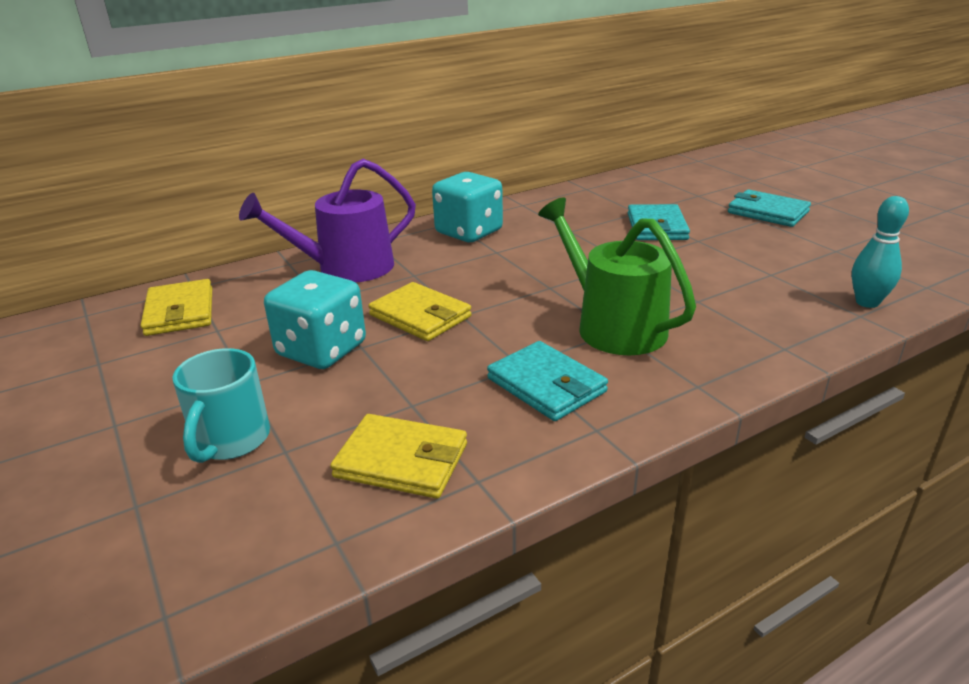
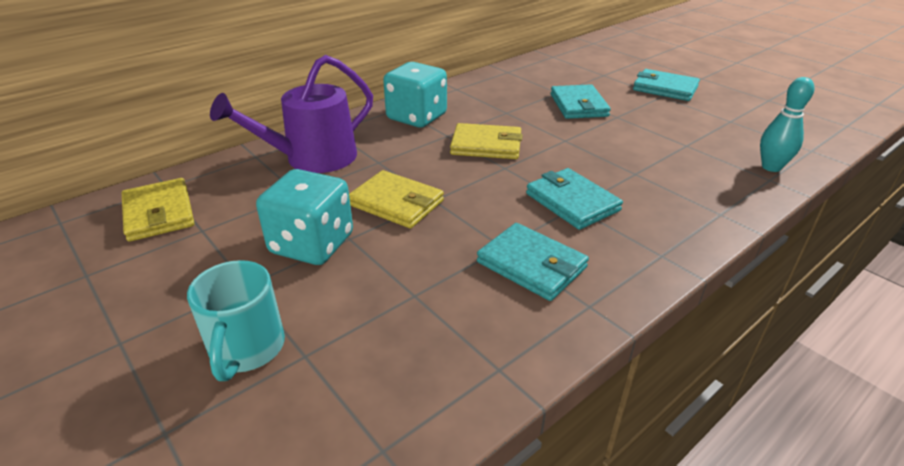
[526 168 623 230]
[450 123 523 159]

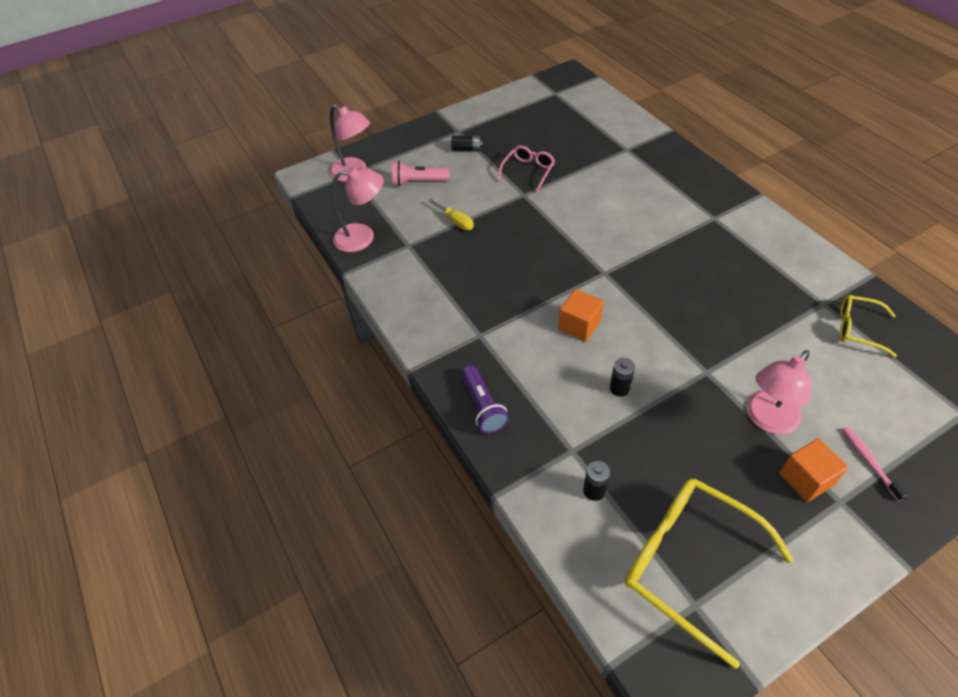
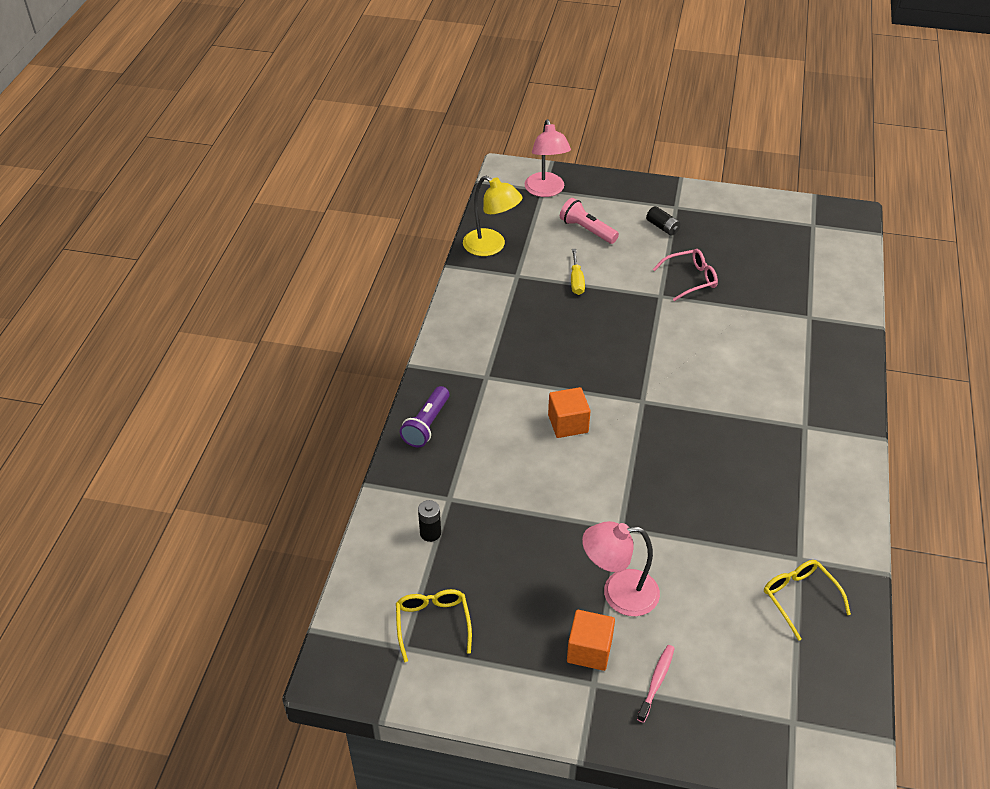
[463 176 523 256]
[610 358 635 397] (first image)
[396 589 472 662]

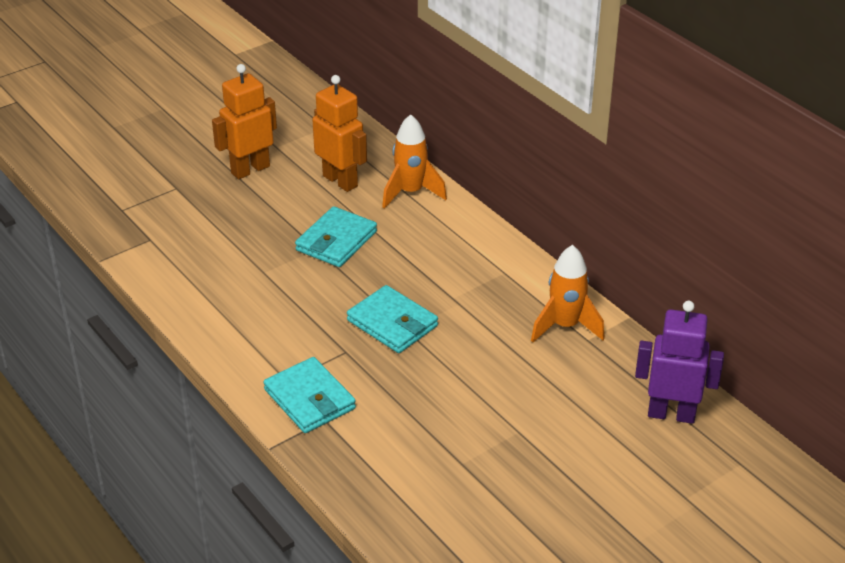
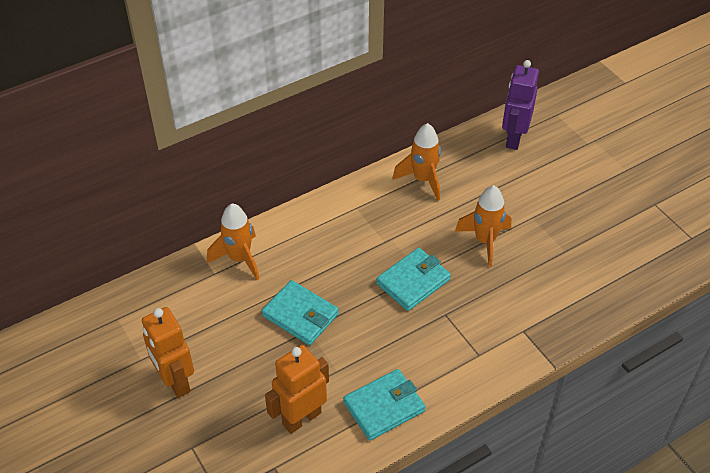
[265 345 329 434]
[343 369 425 441]
[455 185 511 267]

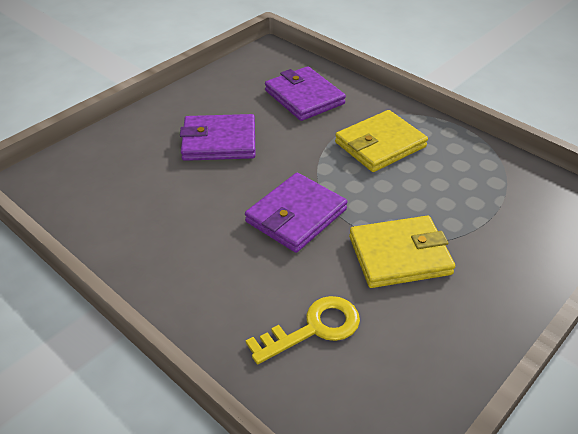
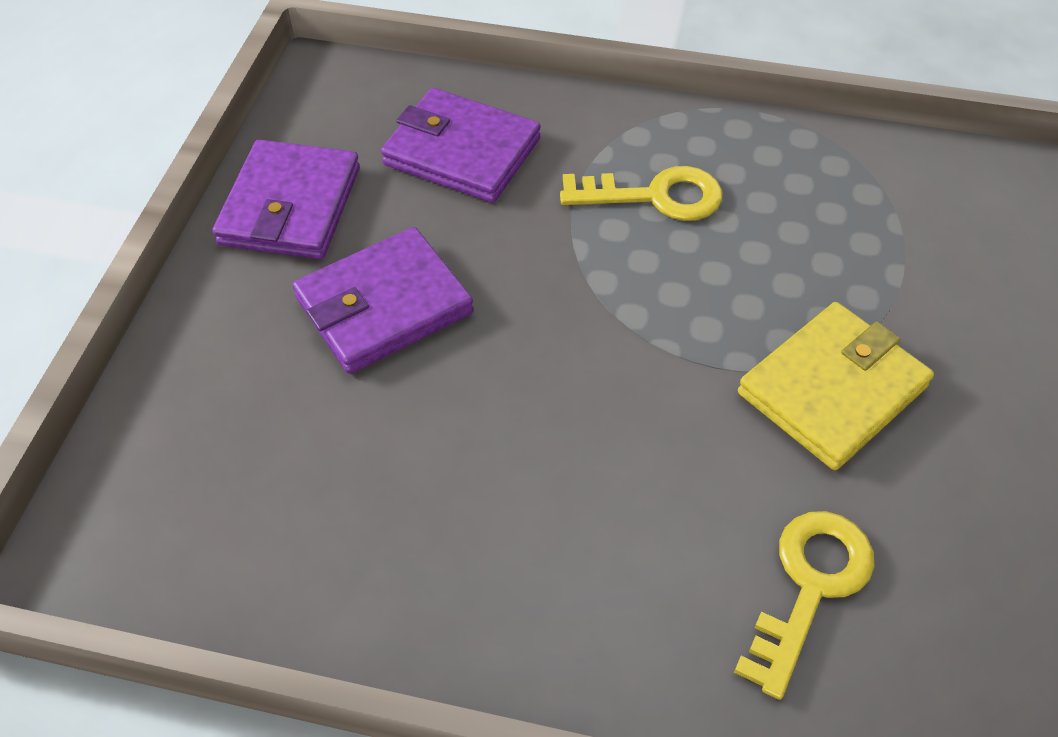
[560 166 722 221]
[212 139 360 259]

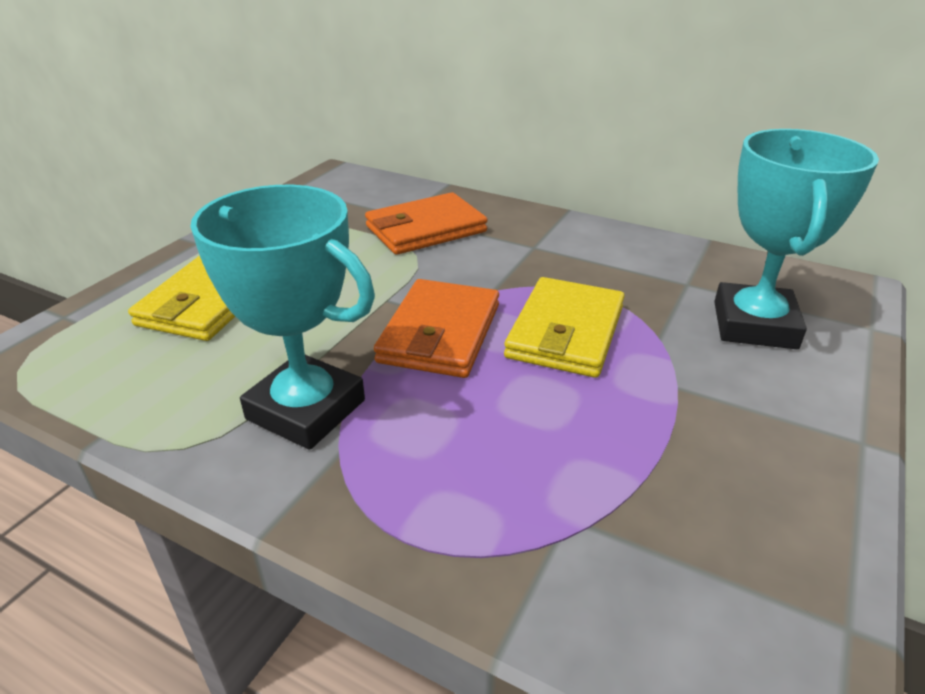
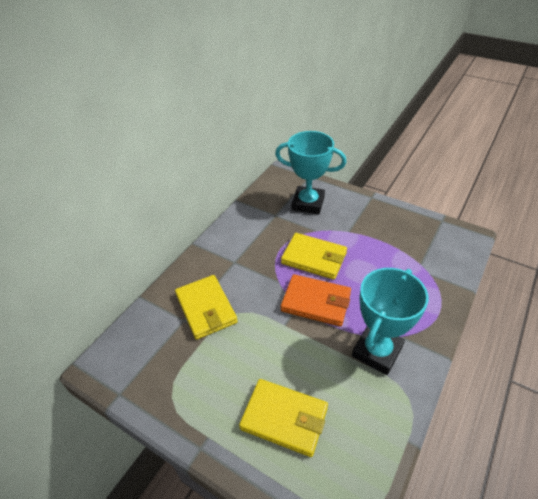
[175 275 238 340]

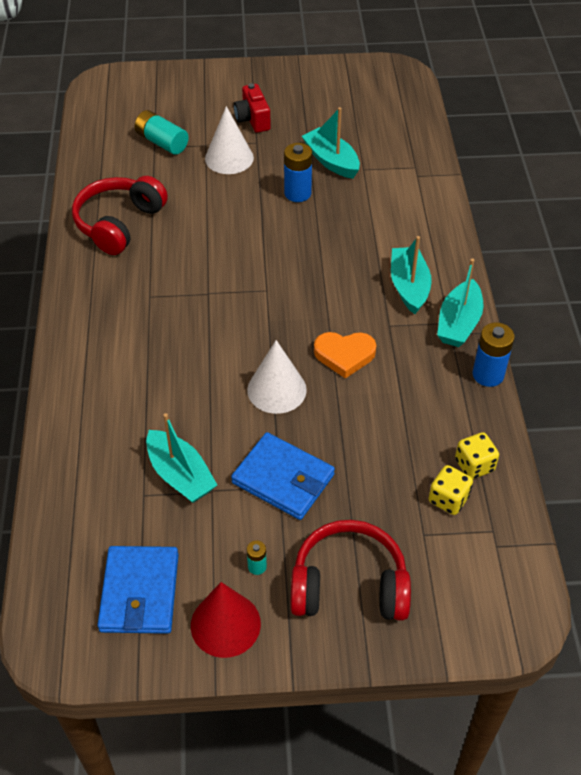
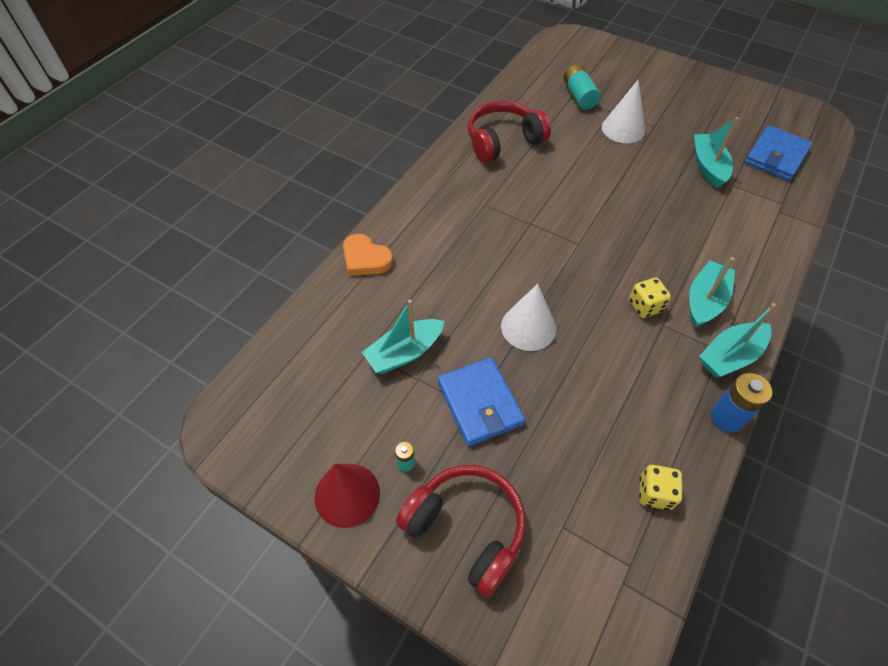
[234 83 271 133] (first image)
[284 143 312 202] (first image)
[343 234 393 276]
[362 300 444 374]
[629 278 671 318]
[745 125 812 181]

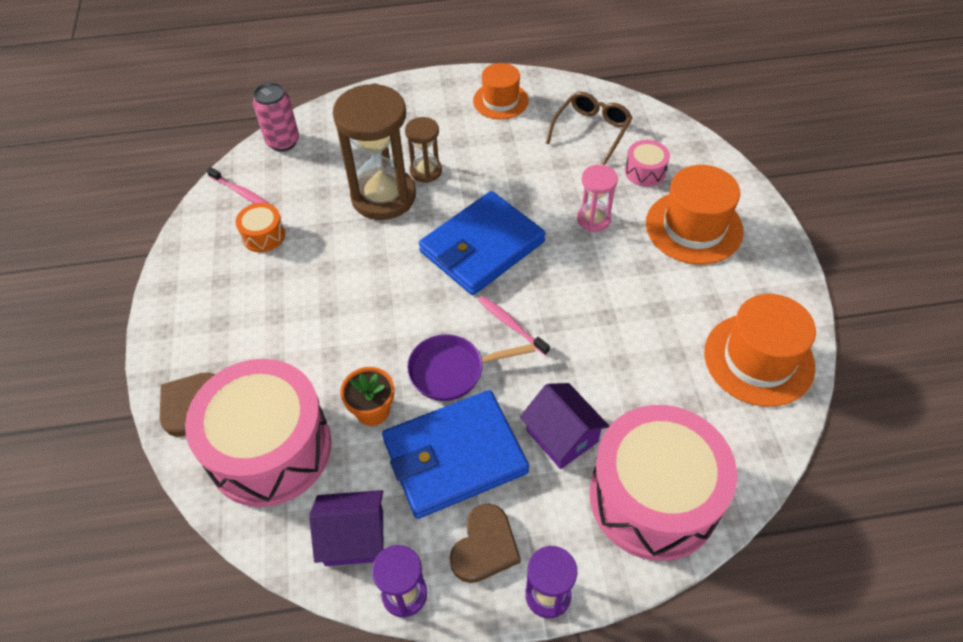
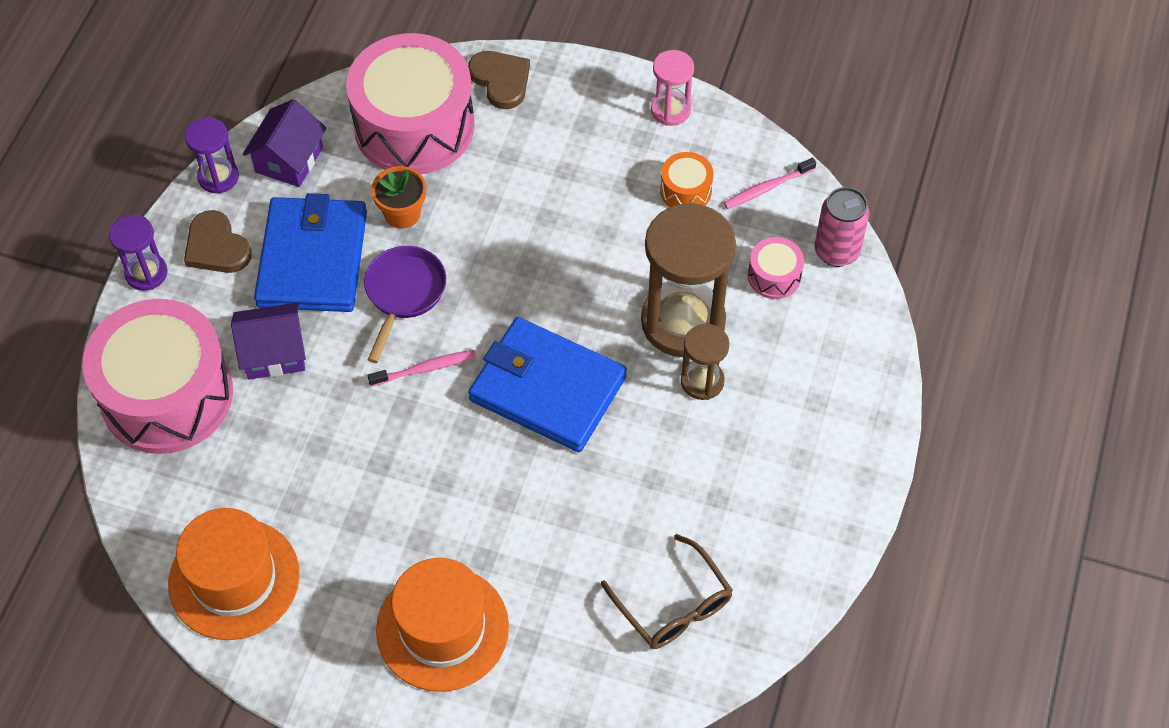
[473 63 528 119] (first image)
[748 237 804 299]
[651 50 694 126]
[468 317 627 452]

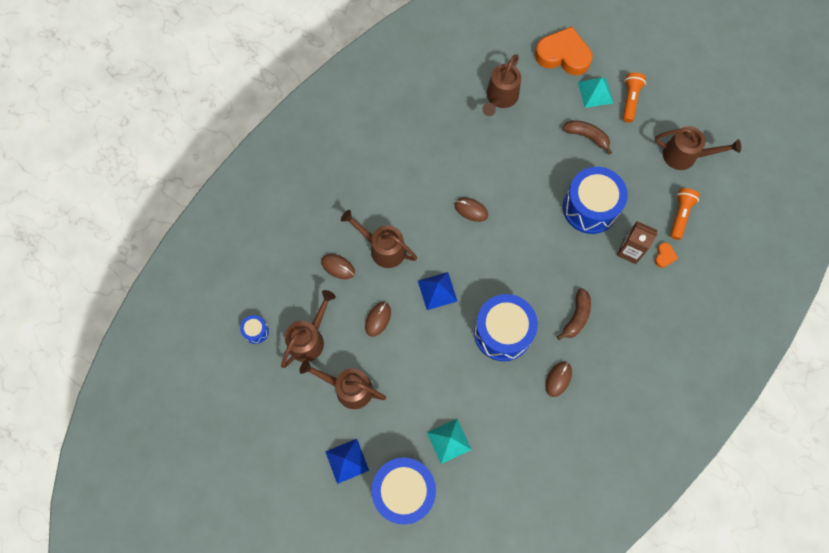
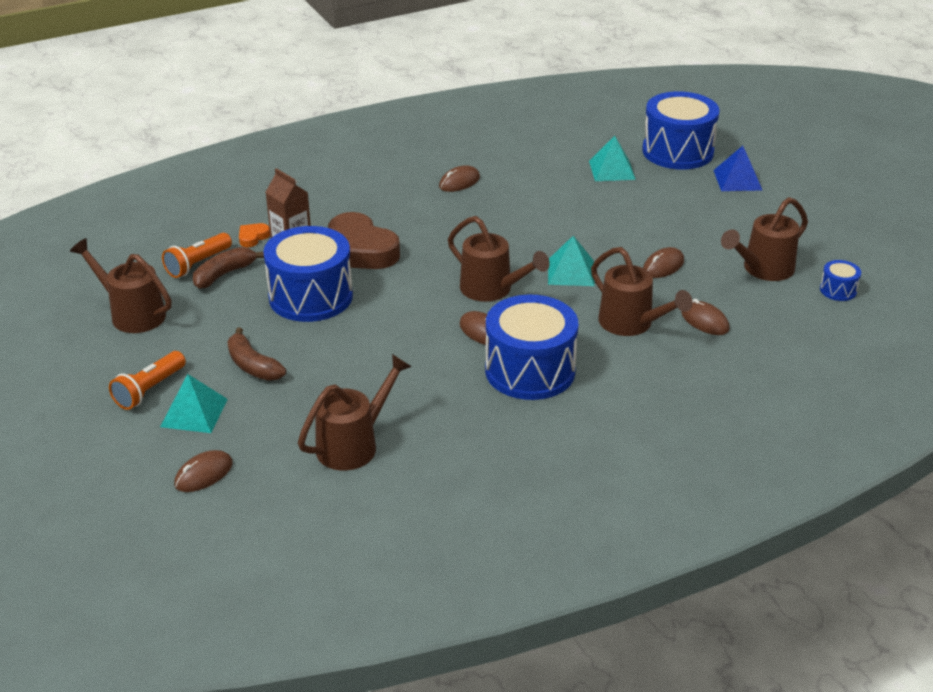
[174 450 233 492]
[548 236 595 286]
[193 247 264 289]
[485 295 578 400]
[448 216 550 302]
[328 212 400 269]

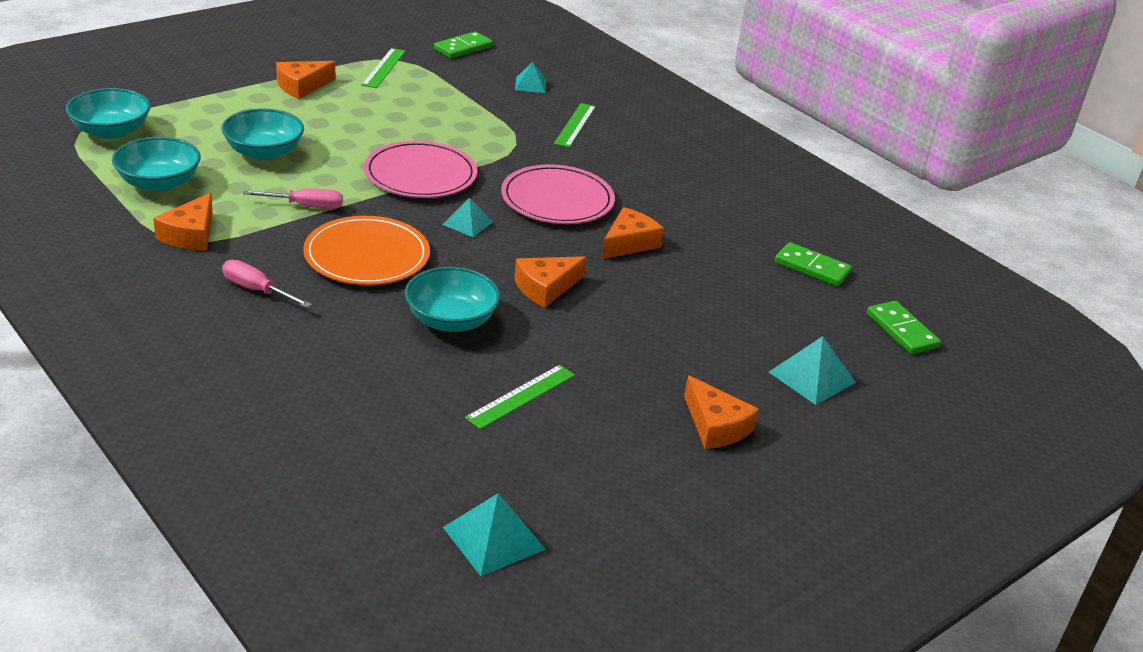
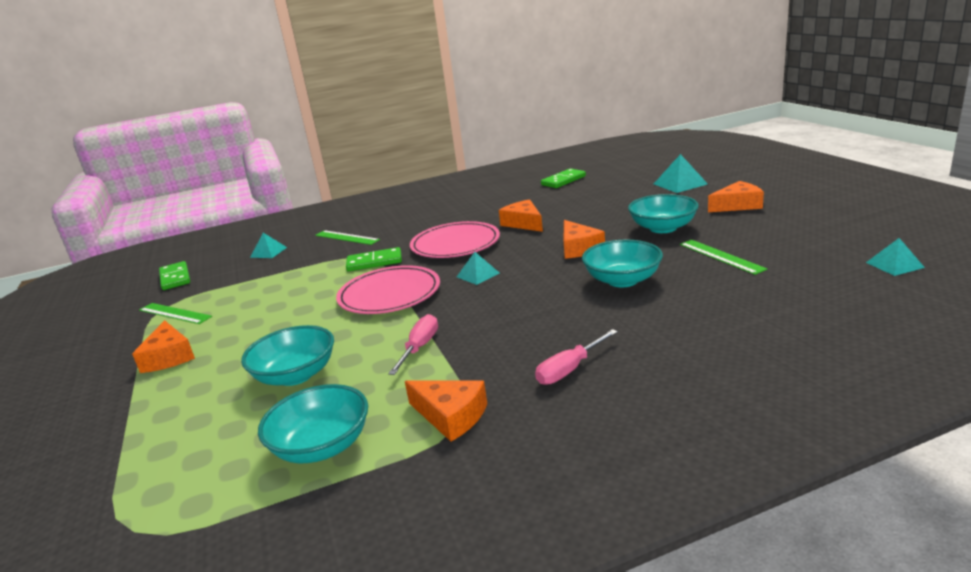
[628 194 699 233]
[303 216 430 285] (first image)
[346 247 402 271]
[866 238 925 276]

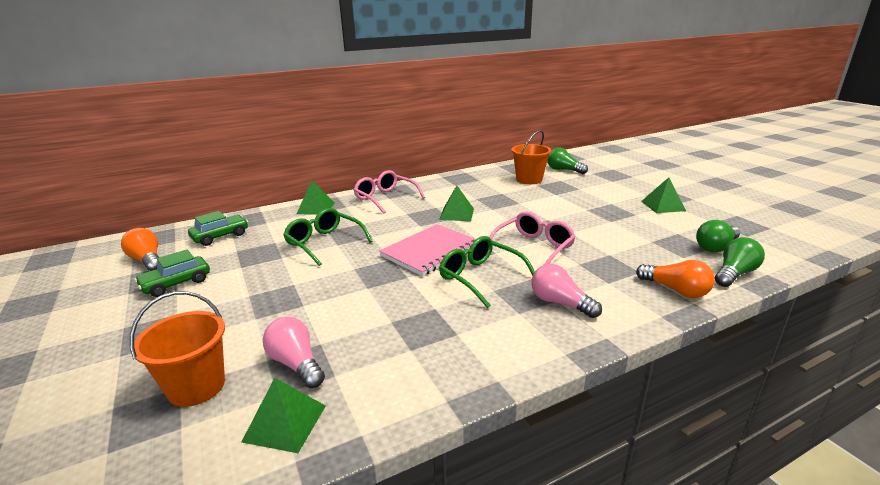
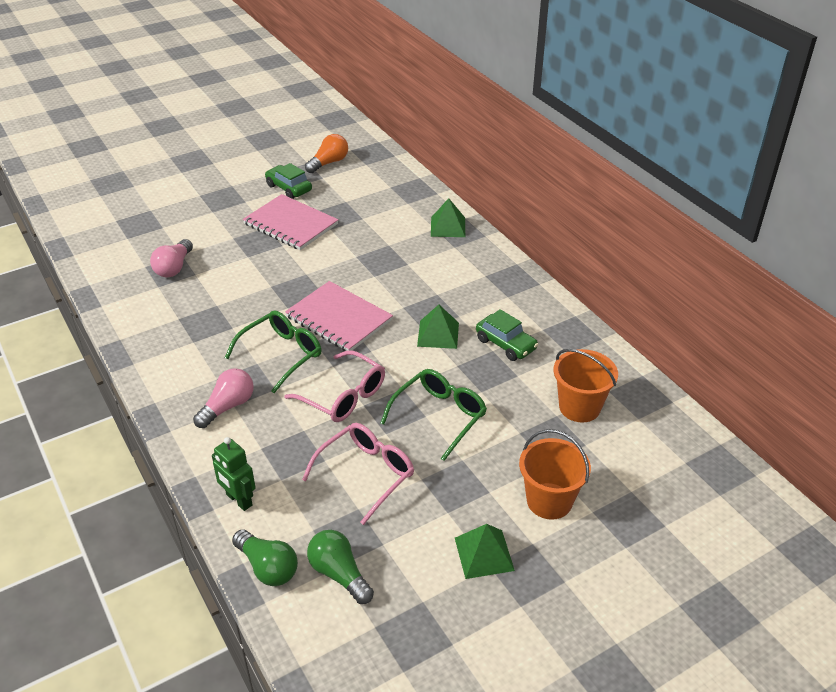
[547 147 588 174] (first image)
[302 423 414 525]
[381 369 487 461]
[476 309 538 361]
[212 437 256 511]
[519 429 591 520]
[150 239 193 278]
[242 378 326 453] (first image)
[243 194 338 250]

